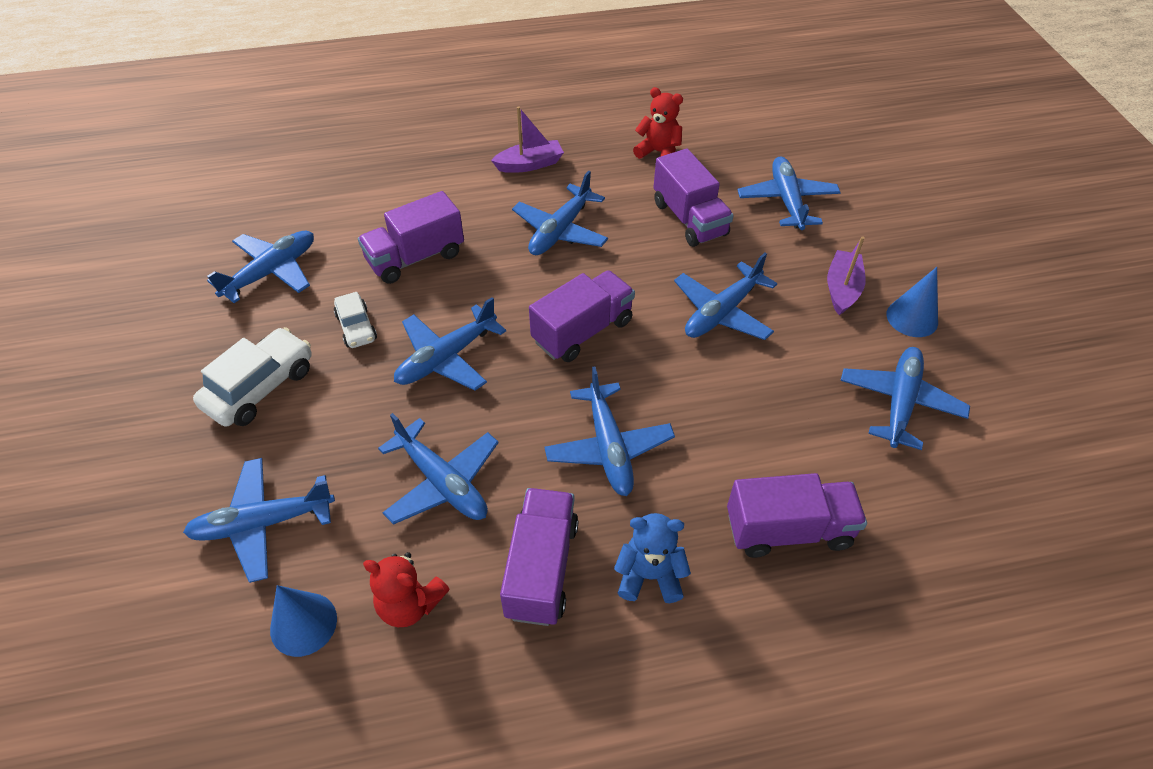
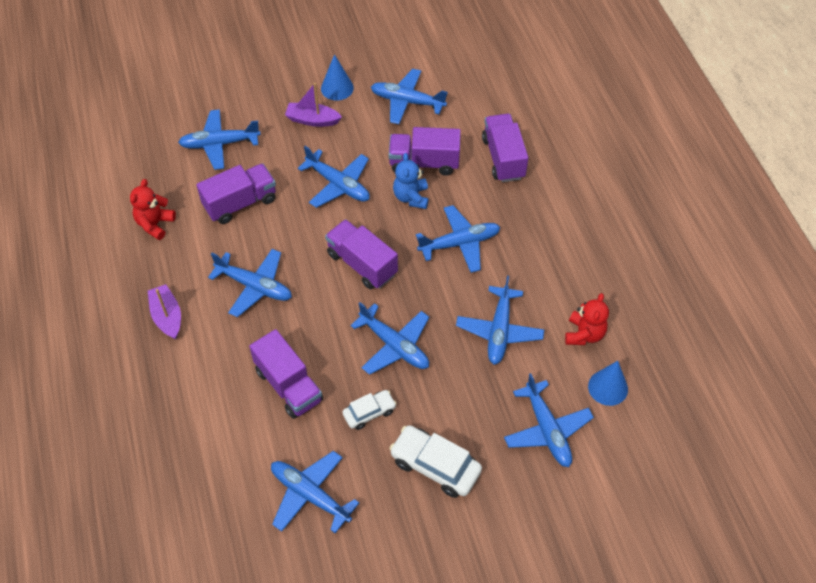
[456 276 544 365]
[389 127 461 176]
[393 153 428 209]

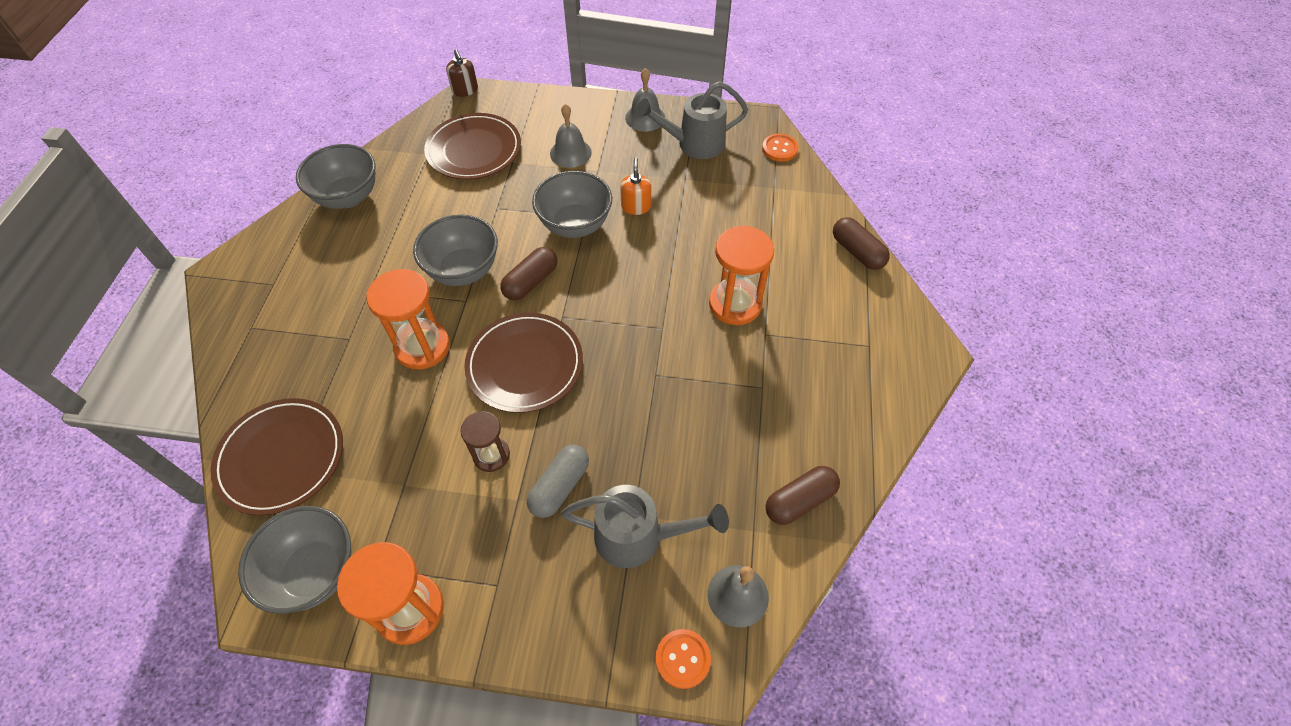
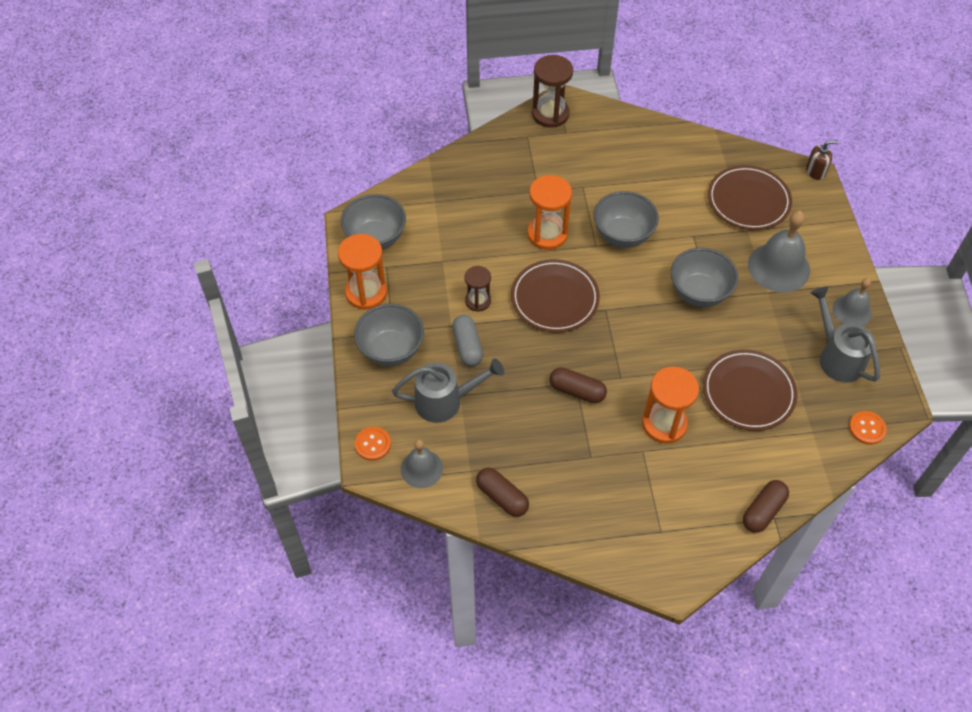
[806 140 838 180]
[748 211 810 293]
[354 304 424 366]
[620 158 651 215] (first image)
[549 367 607 403]
[703 349 797 431]
[452 315 483 367]
[392 359 504 423]
[532 55 573 128]

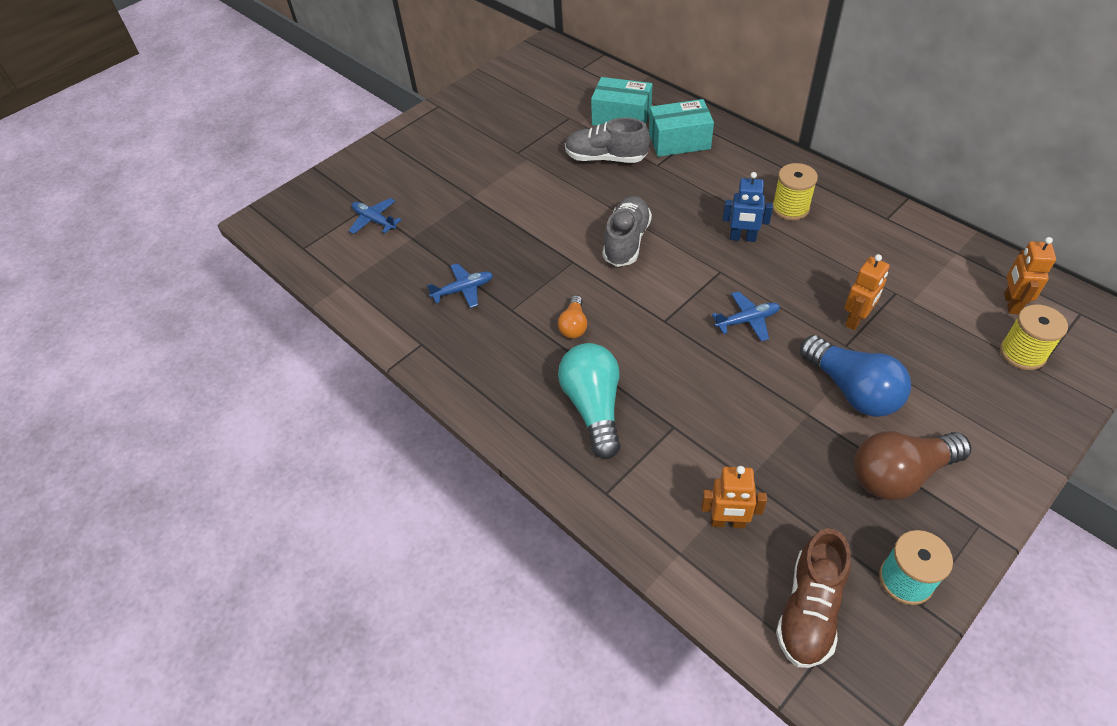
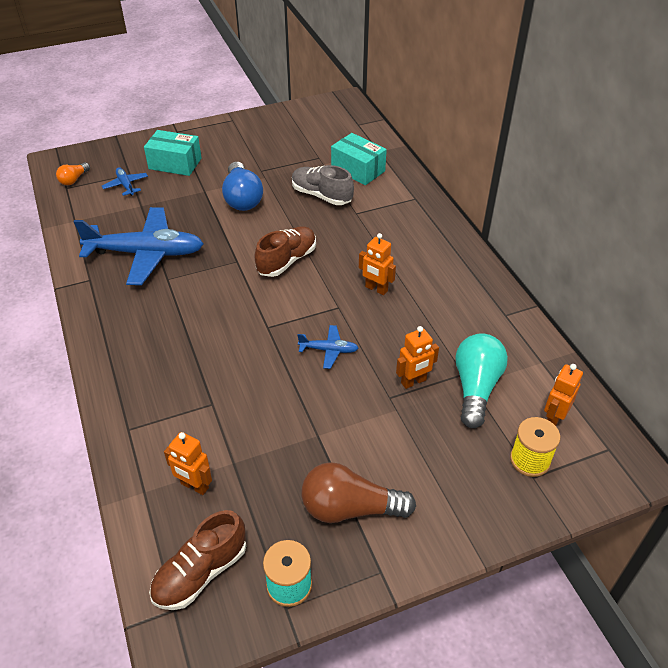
[144 130 202 176]
[773 163 818 220] (first image)
[359 233 396 295]
[254 226 316 277]
[74 207 204 285]
[56 162 90 185]
[222 162 263 211]
[455 333 508 428]

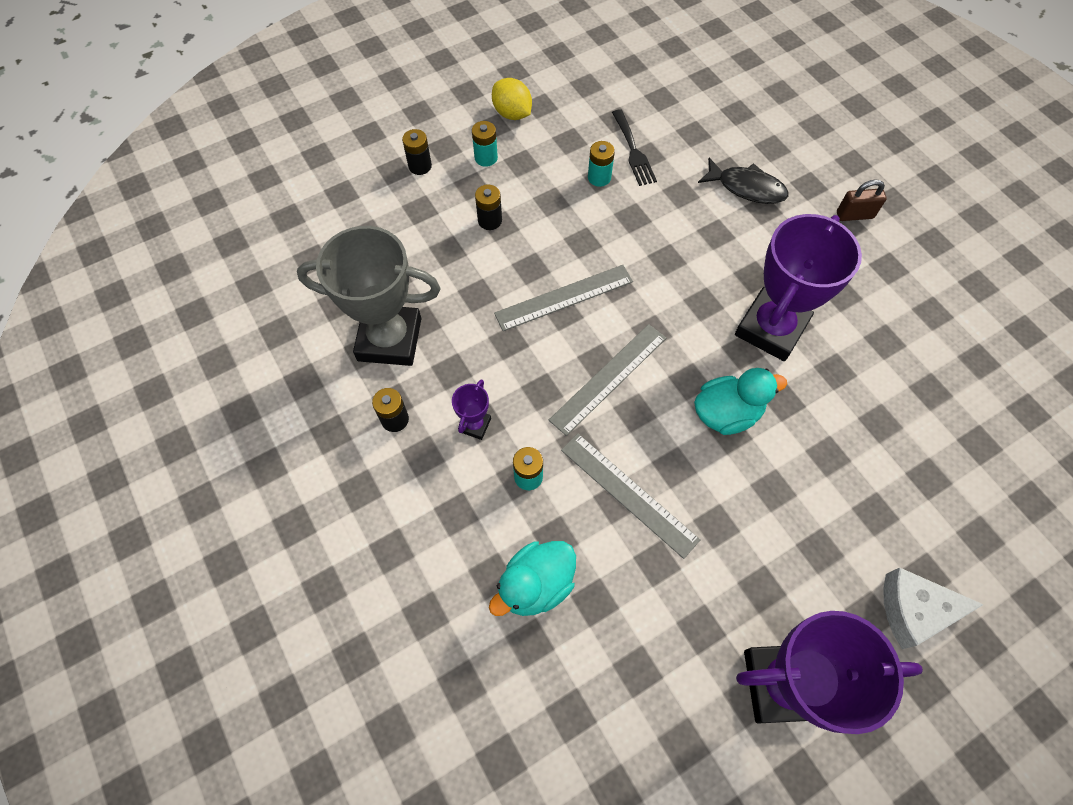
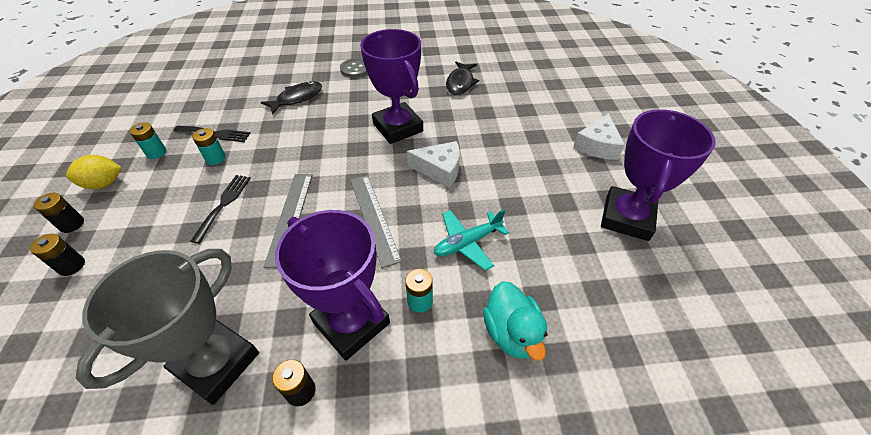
[130 122 166 159]
[340 58 368 78]
[34 193 84 233]
[407 141 460 188]
[275 210 390 360]
[434 209 509 271]
[446 62 479 95]
[190 175 251 244]

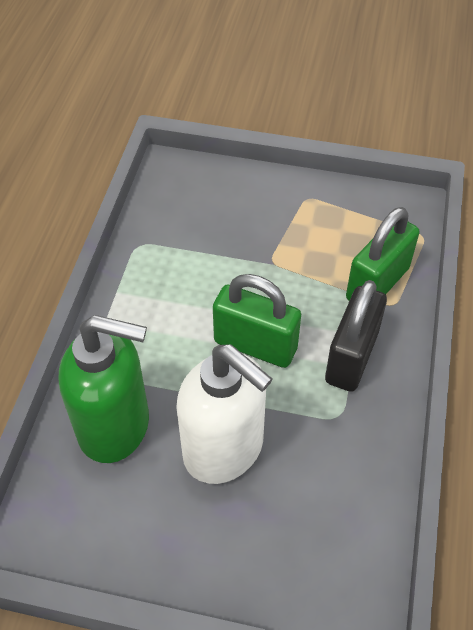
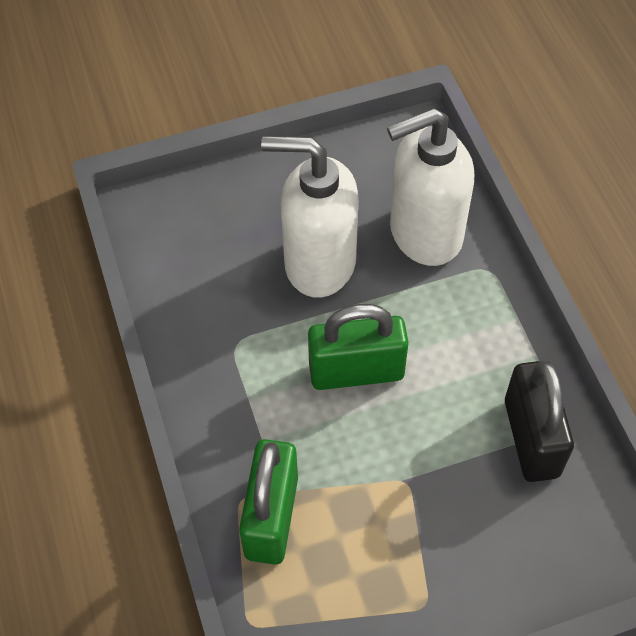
[505 360 574 482]
[387 108 474 266]

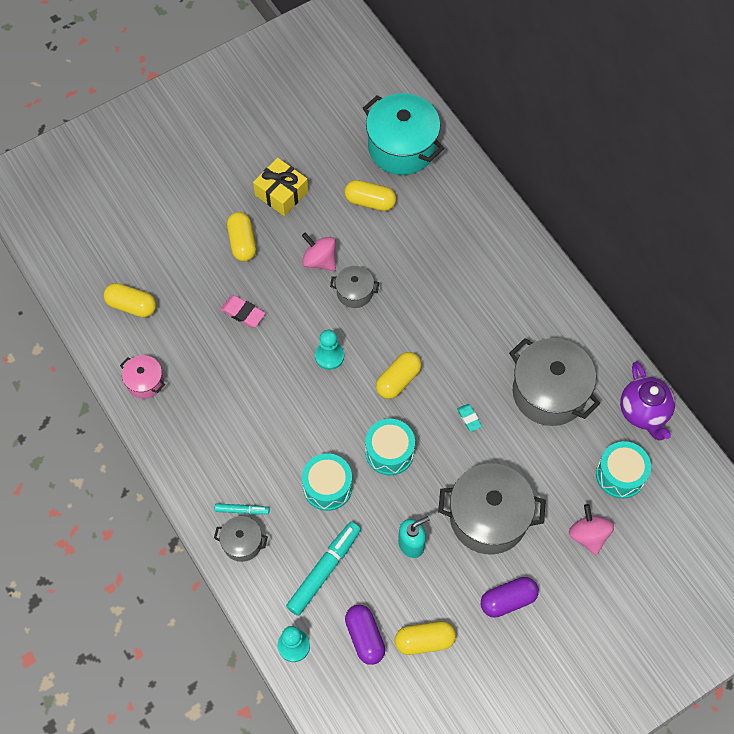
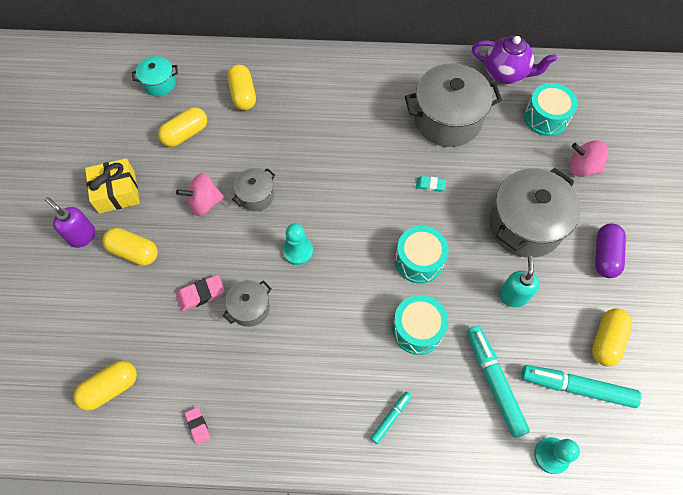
[132 56 178 96]
[227 65 256 110]
[185 407 211 445]
[223 280 272 327]
[521 365 642 408]
[45 197 95 248]

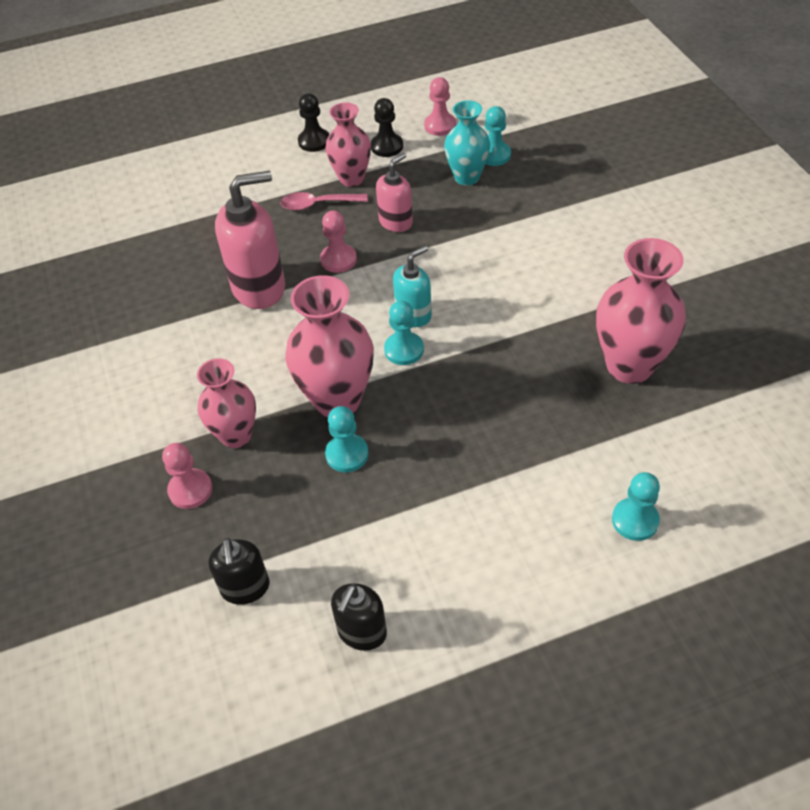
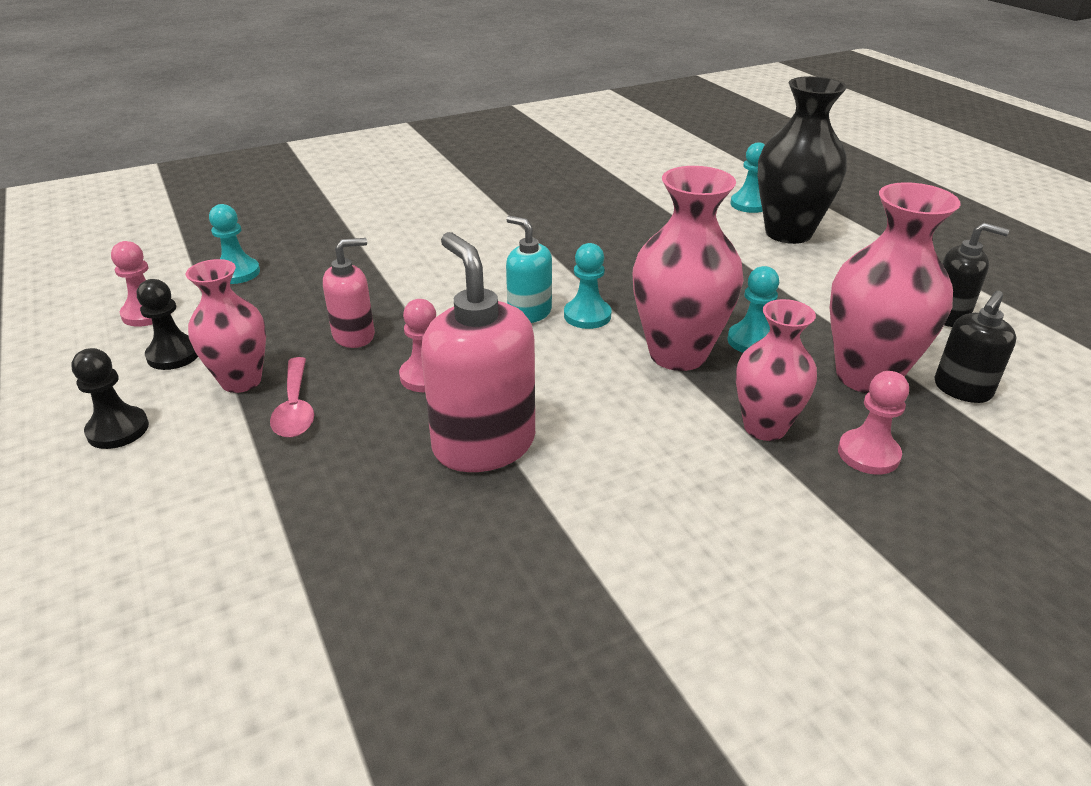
[444 100 490 186] (first image)
[323 238 375 348]
[830 182 961 393]
[935 291 1016 403]
[758 76 847 244]

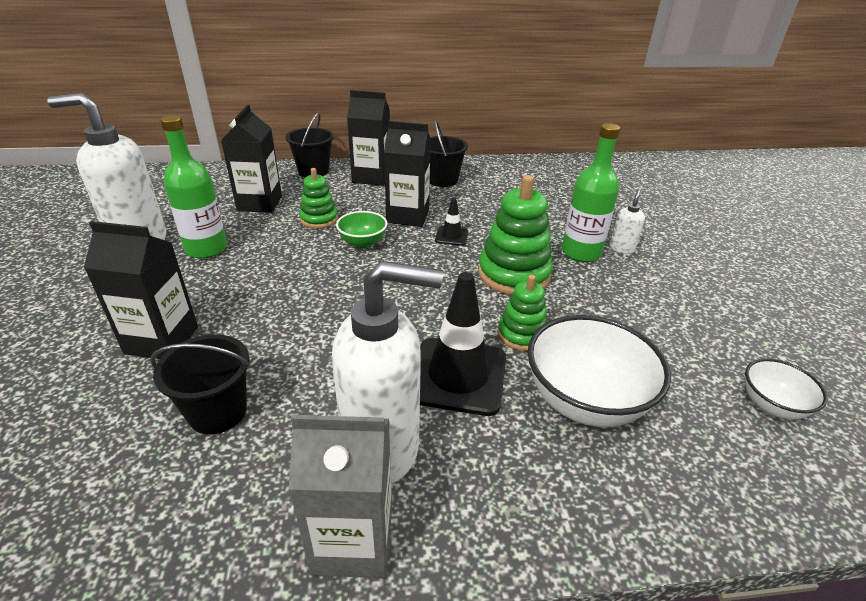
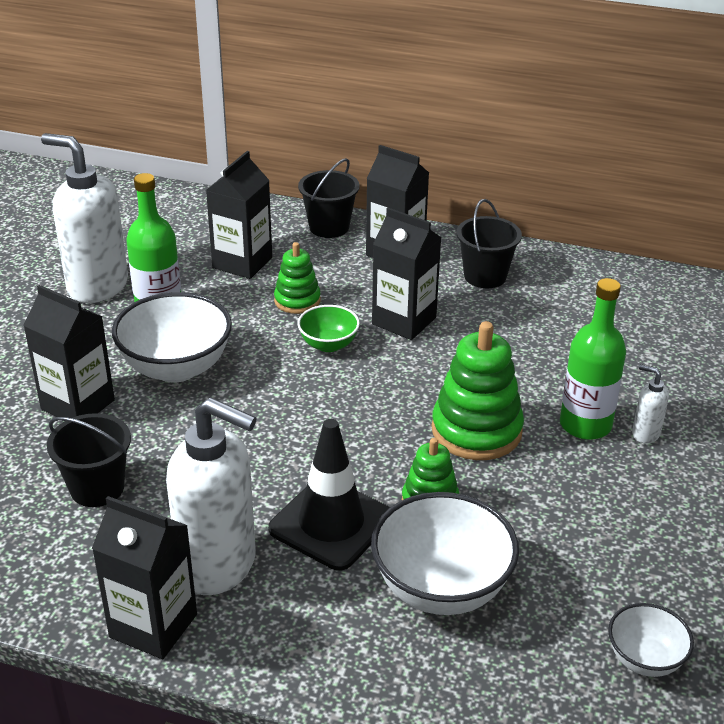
[632 364 669 444]
[435 198 468 246] (first image)
[92 496 197 659]
[112 292 232 382]

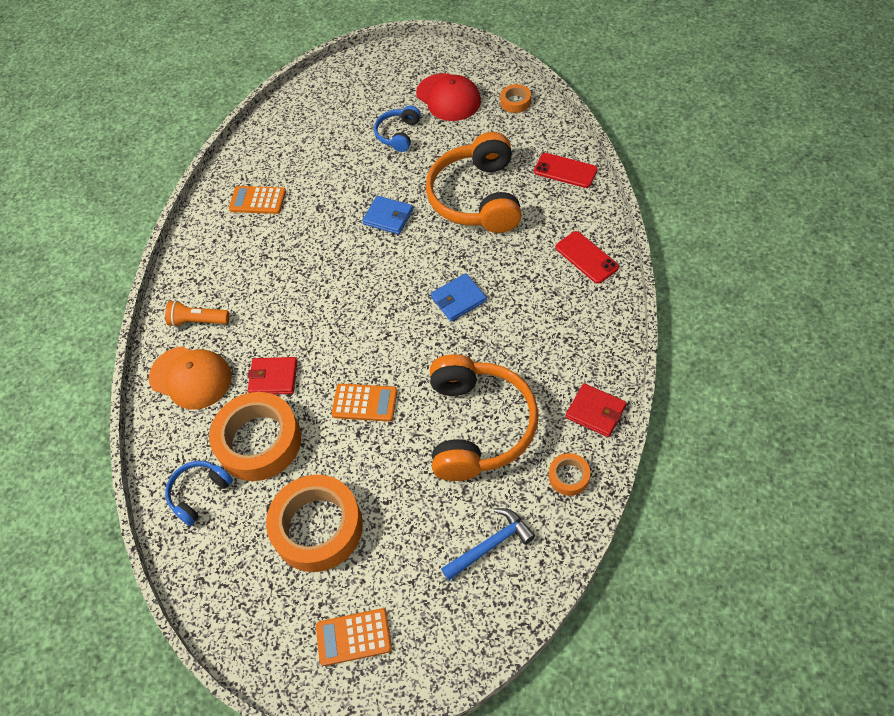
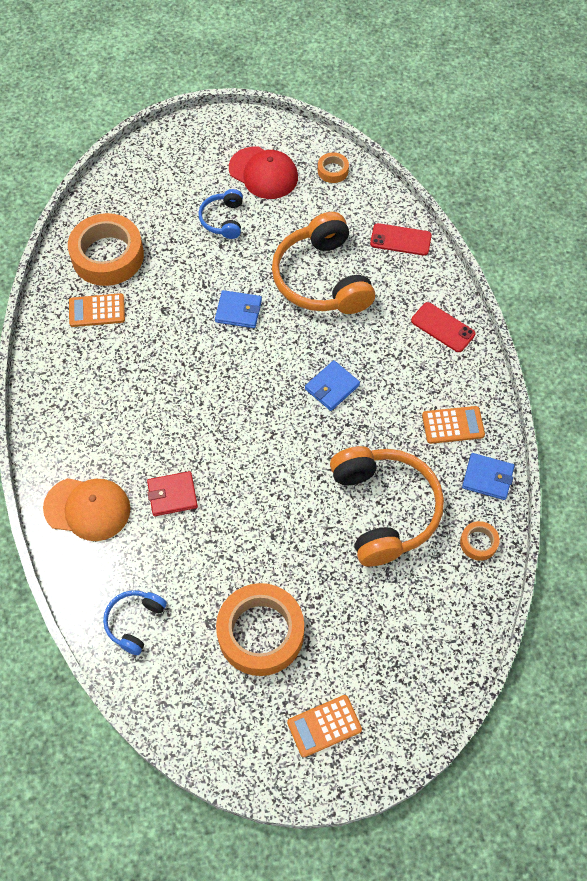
[165 300 230 327] (first image)
[462 453 514 500]
[422 406 485 444]
[68 213 144 286]
[441 508 535 581] (first image)

